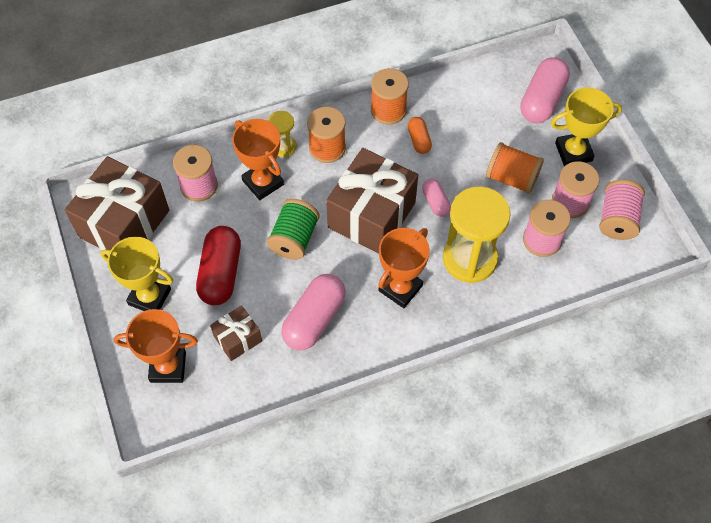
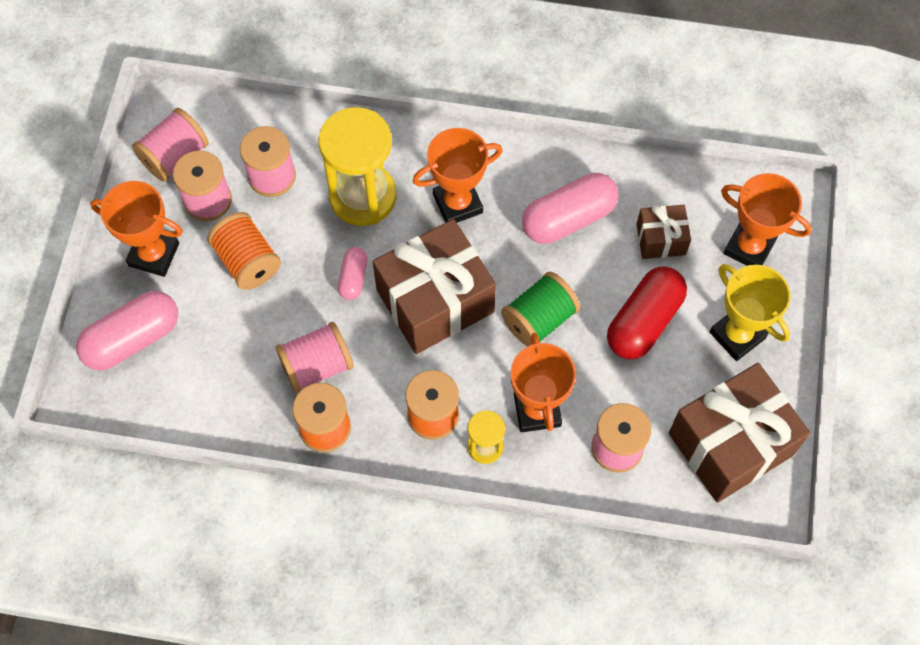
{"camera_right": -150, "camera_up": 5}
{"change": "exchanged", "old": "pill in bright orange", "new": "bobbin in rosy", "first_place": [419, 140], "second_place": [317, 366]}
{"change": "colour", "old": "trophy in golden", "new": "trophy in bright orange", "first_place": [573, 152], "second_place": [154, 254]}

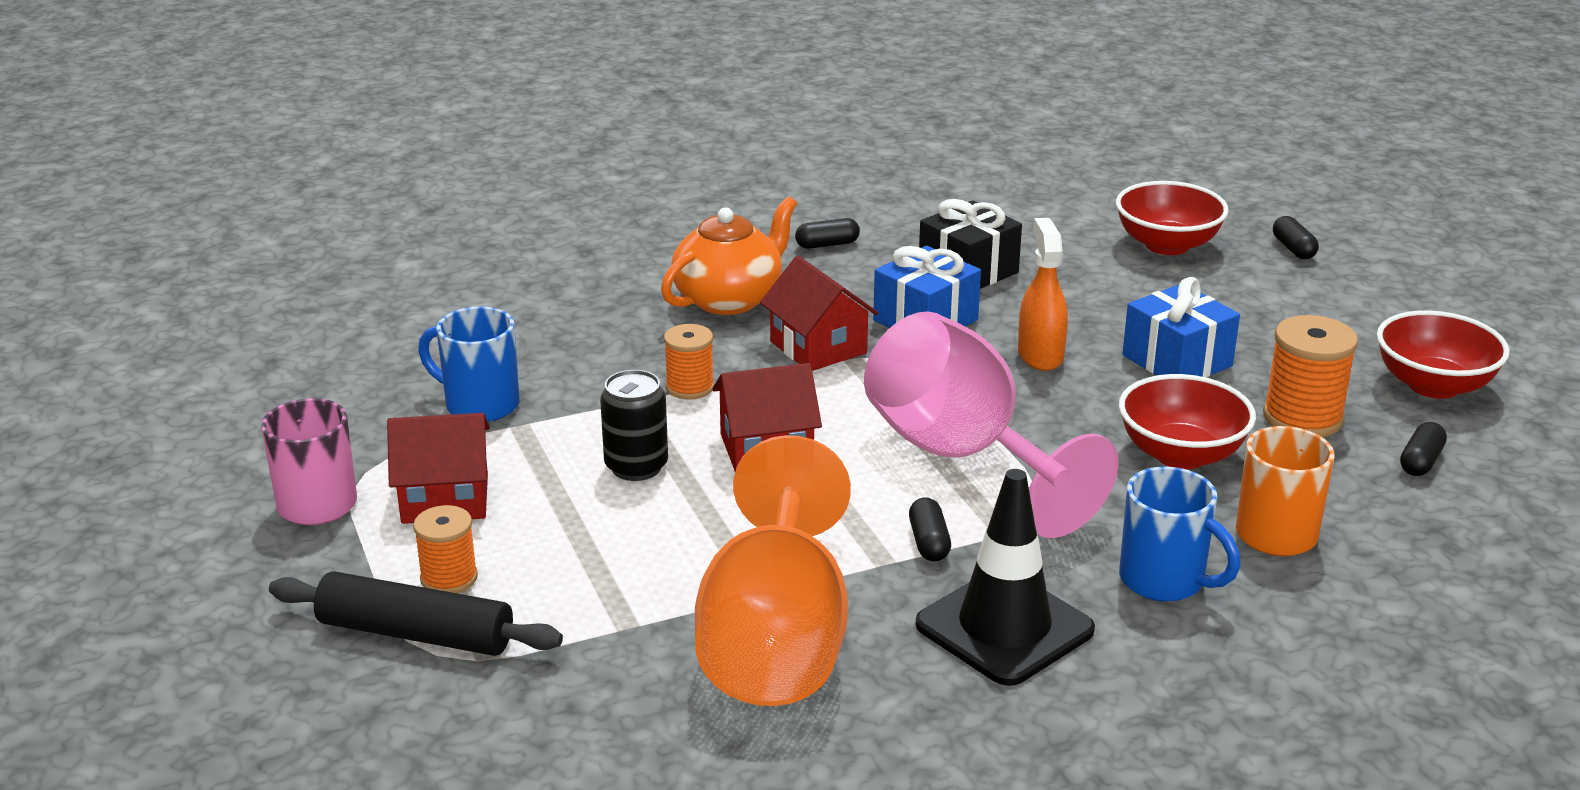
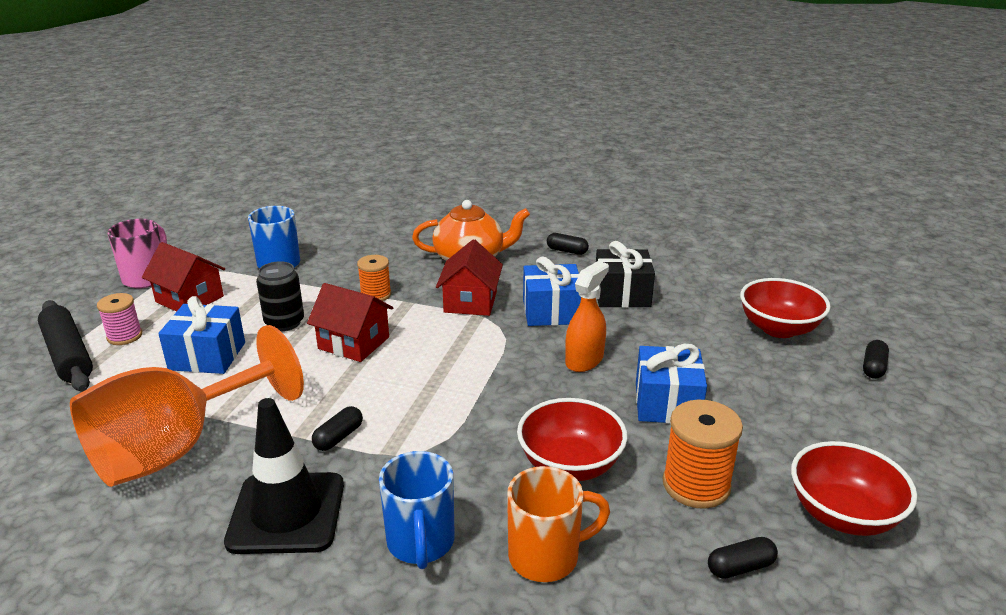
{"camera_right": 40, "camera_up": 0}
{"change": "colour", "old": "bobbin in bright orange", "new": "bobbin in rosy", "first_place": [449, 578], "second_place": [124, 336]}
{"change": "missing", "old": "goblet in rosy", "first_place": [962, 457]}
{"change": "appeared", "new": "gift in blue", "second_place": [207, 356]}

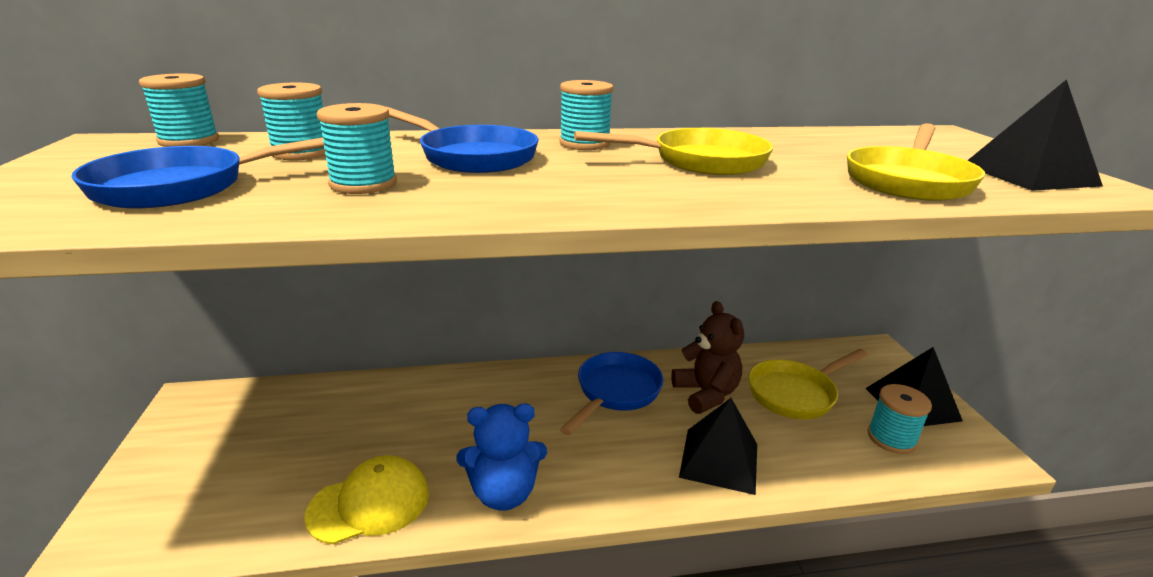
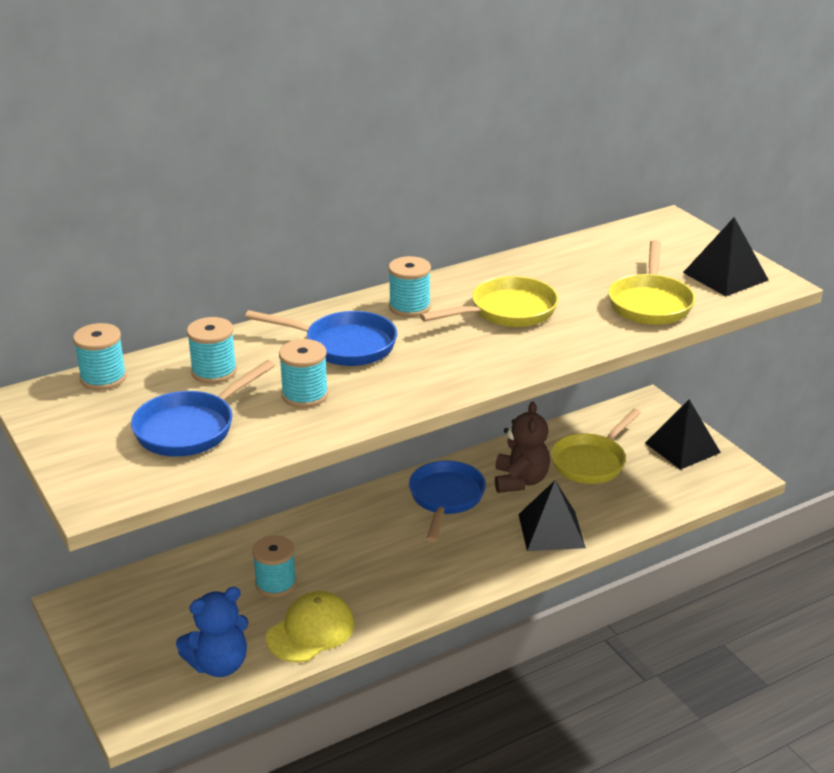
{"camera_right": -20, "camera_up": 5}
{"change": "relocated", "old": "teddy bear in blue", "first_place": [504, 493], "second_place": [219, 664]}
{"change": "spun", "old": "teddy bear in brown", "first_place": [706, 394], "second_place": [520, 481], "degrees": 45}
{"change": "relocated", "old": "bobbin in teal", "first_place": [891, 438], "second_place": [276, 584]}

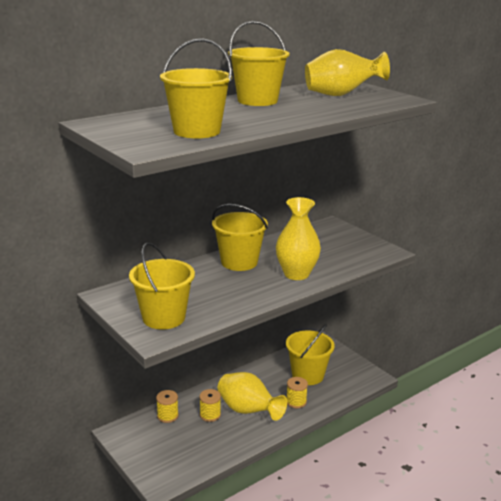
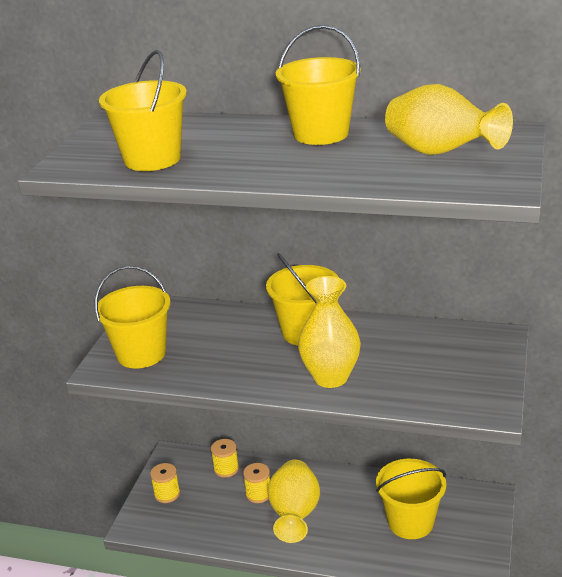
{"camera_right": 55, "camera_up": 5}
{"change": "relocated", "old": "bobbin in golden", "first_place": [296, 402], "second_place": [167, 494]}

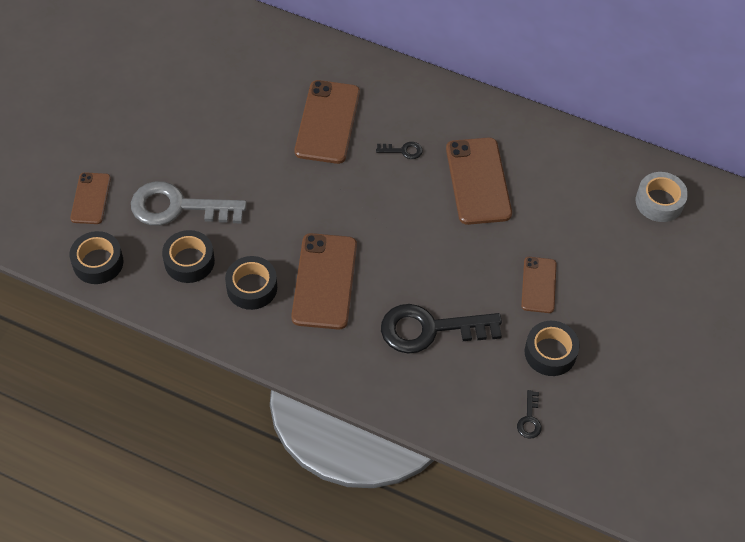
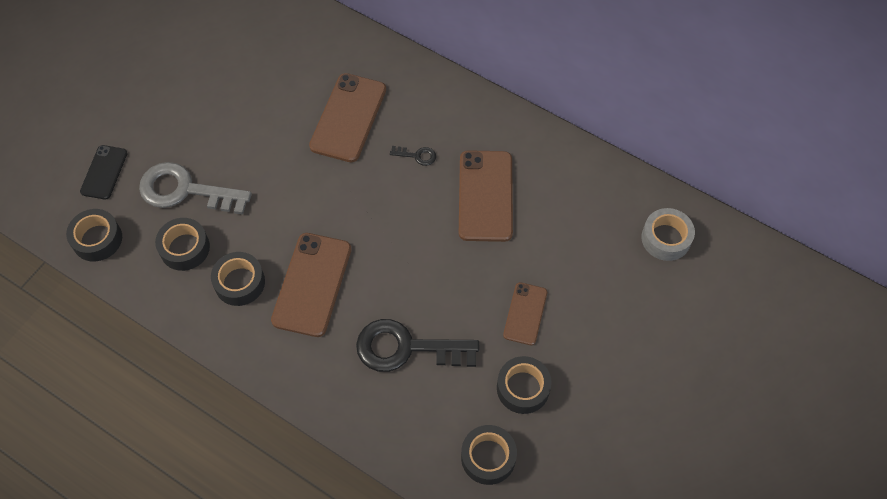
{"camera_right": 10, "camera_up": 5}
{"change": "colour", "old": "smartphone in brown", "new": "smartphone in ebony", "first_place": [90, 198], "second_place": [104, 172]}
{"change": "exchanged", "old": "door key in ebony", "new": "tape in ebony", "first_place": [529, 419], "second_place": [488, 457]}

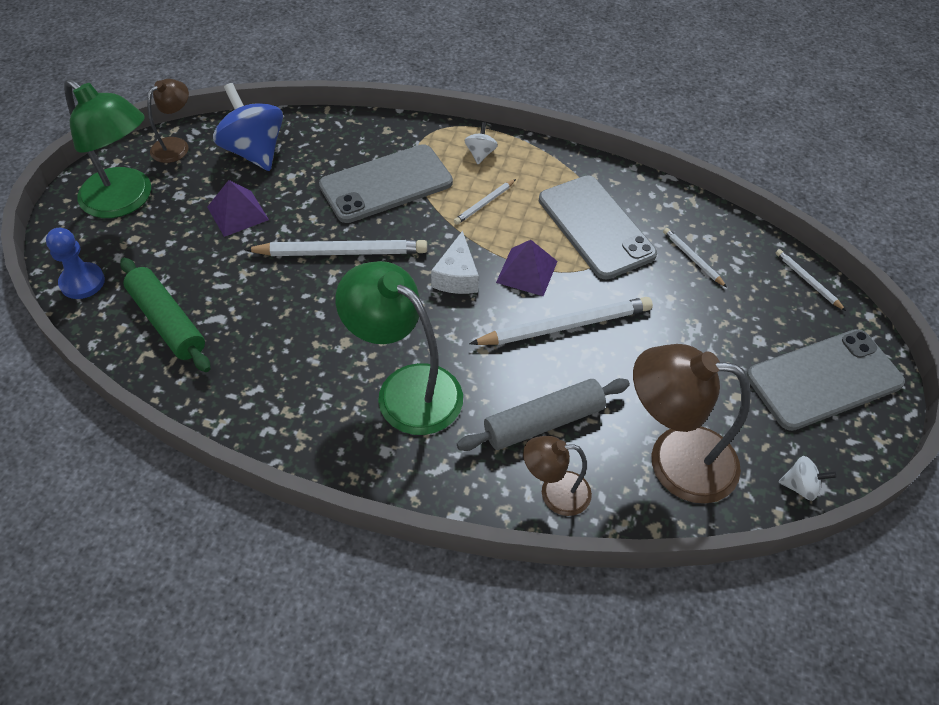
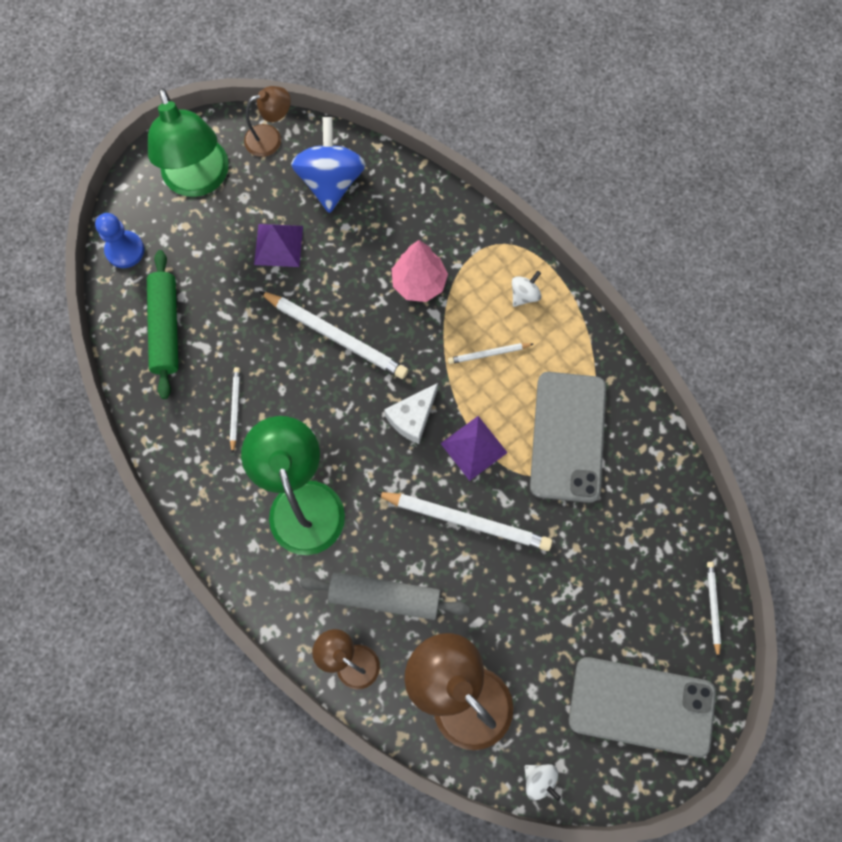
{"camera_right": 35, "camera_up": 20}
{"change": "exchanged", "old": "smartphone in ash-grey", "new": "toy tree in rosy", "first_place": [386, 184], "second_place": [419, 283]}
{"change": "relocated", "old": "pencil in pure white", "first_place": [692, 258], "second_place": [235, 409]}

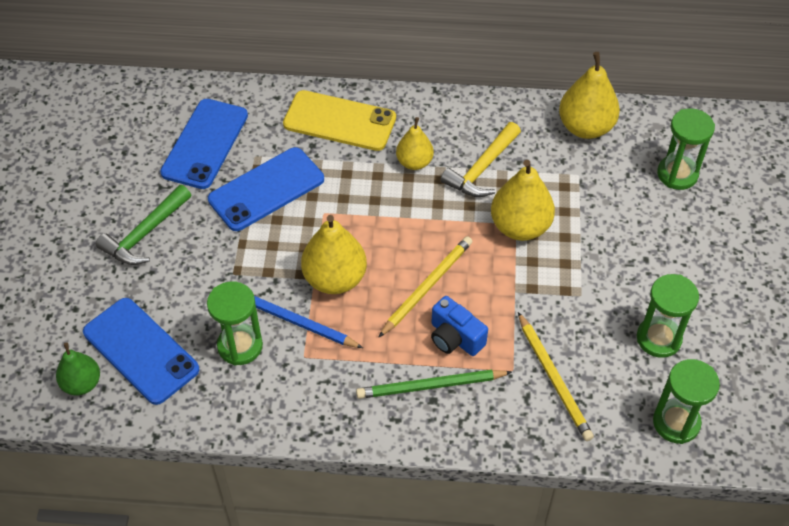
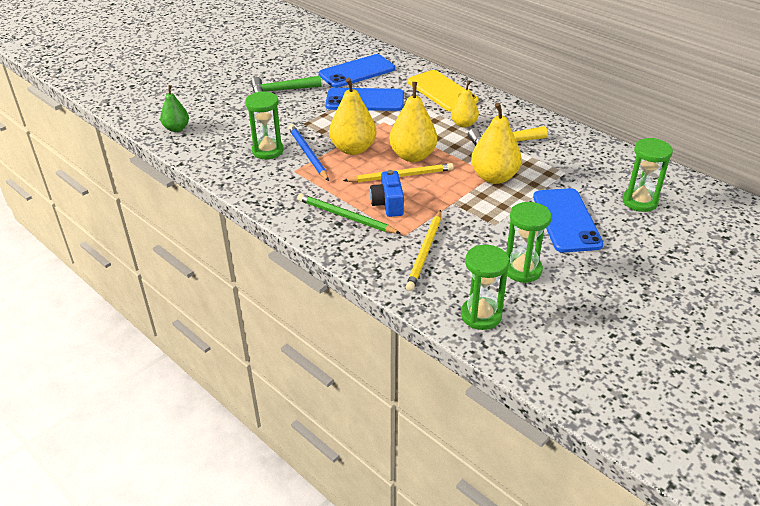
{"camera_right": 40, "camera_up": -15}
{"change": "relocated", "old": "smartphone in blue", "first_place": [140, 351], "second_place": [566, 220]}
{"change": "relocated", "old": "pear in golden", "first_place": [585, 127], "second_place": [413, 156]}

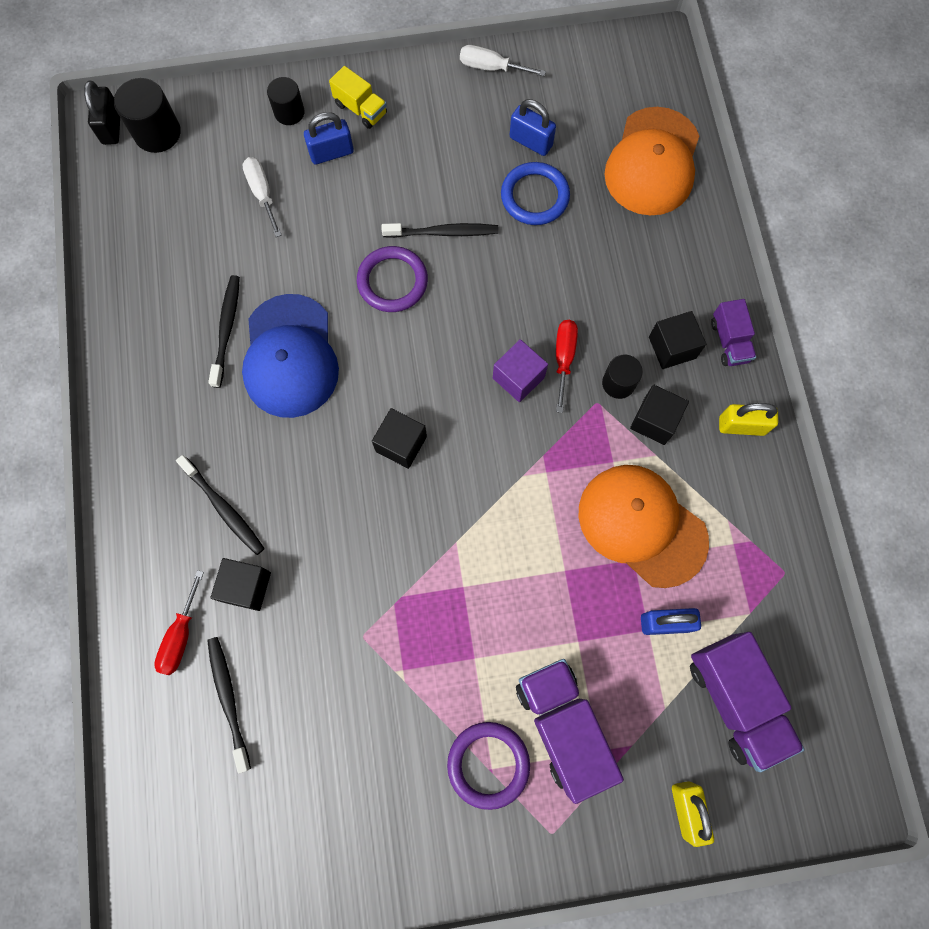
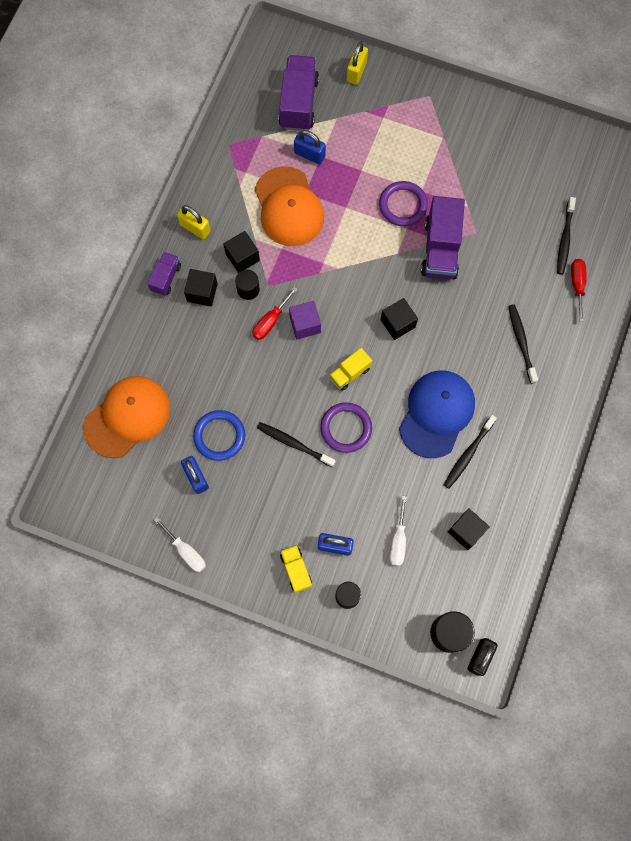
{"camera_right": -150, "camera_up": 0}
{"change": "spun", "old": "flat screwdriver in red", "first_place": [181, 636], "second_place": [577, 285], "degrees": -45}
{"change": "relocated", "old": "block in ebony", "first_place": [246, 587], "second_place": [466, 531]}
{"change": "relocated", "old": "hoop in purple", "first_place": [488, 764], "second_place": [403, 205]}
{"change": "relocated", "old": "lorry in purple", "first_place": [562, 725], "second_place": [440, 249]}
{"change": "appeared", "new": "lorry in golden", "second_place": [350, 373]}

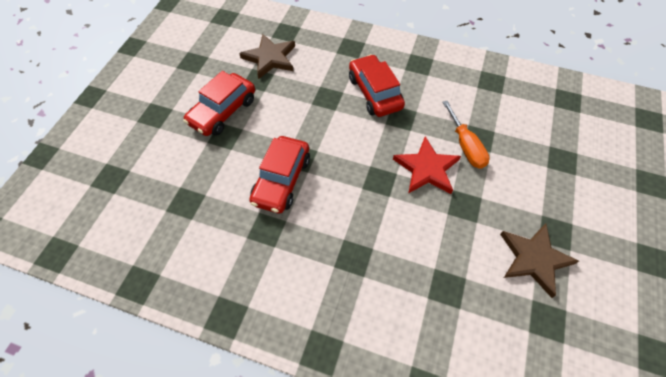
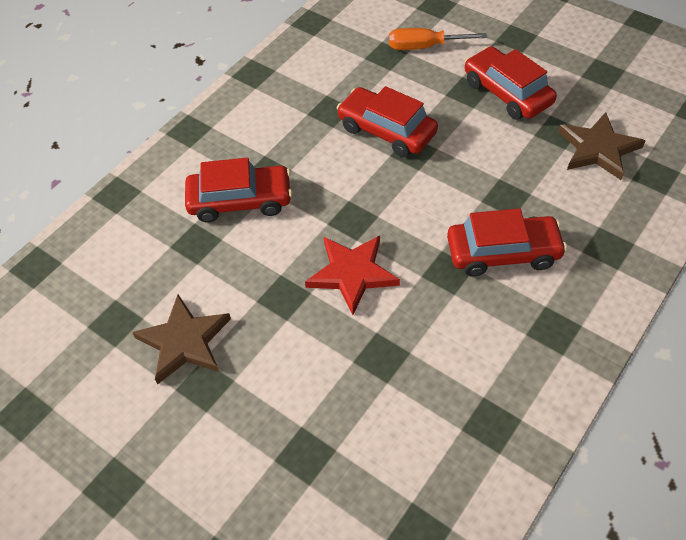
{"camera_right": 110, "camera_up": -5}
{"change": "relocated", "old": "flat screwdriver in bright orange", "first_place": [465, 146], "second_place": [424, 47]}
{"change": "appeared", "new": "car in red", "second_place": [240, 201]}

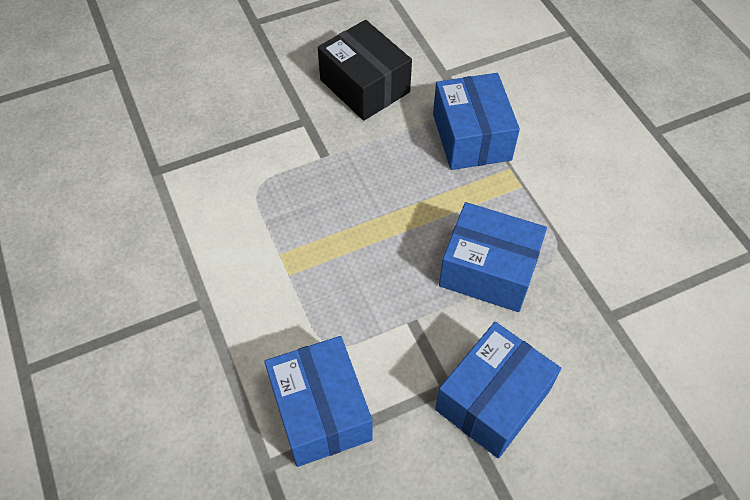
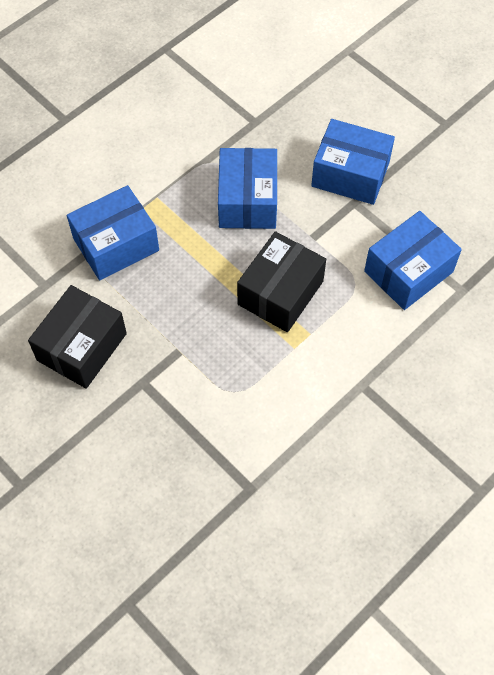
{"camera_right": -110, "camera_up": 5}
{"change": "appeared", "new": "package in ebony", "second_place": [280, 293]}

